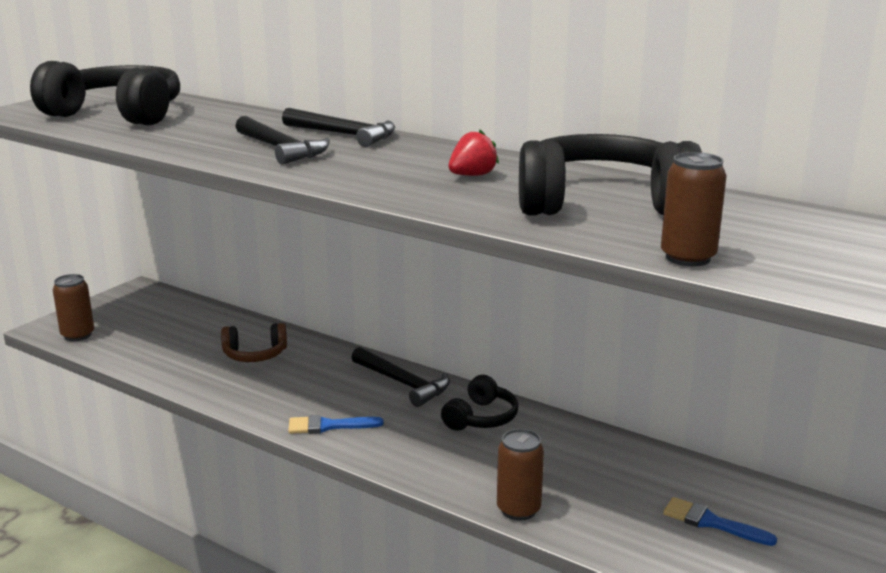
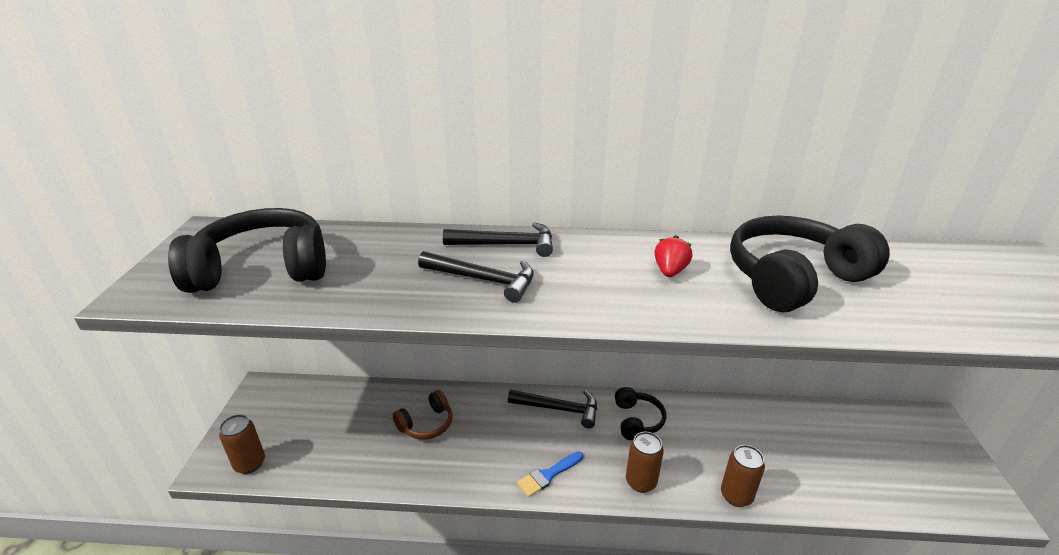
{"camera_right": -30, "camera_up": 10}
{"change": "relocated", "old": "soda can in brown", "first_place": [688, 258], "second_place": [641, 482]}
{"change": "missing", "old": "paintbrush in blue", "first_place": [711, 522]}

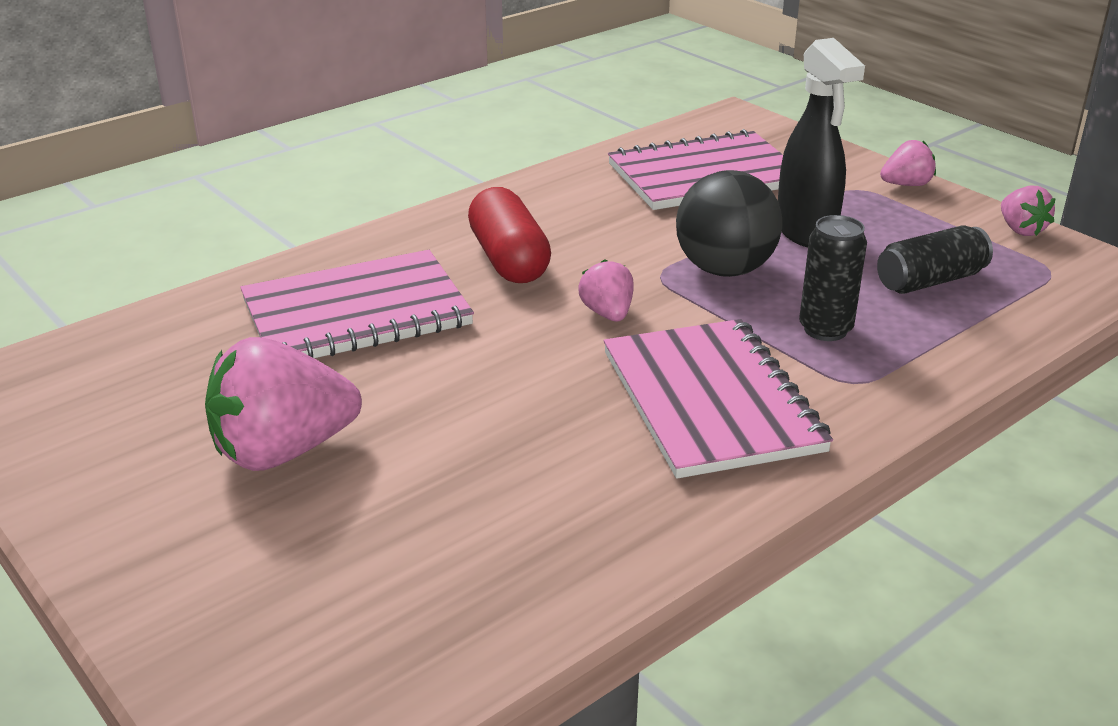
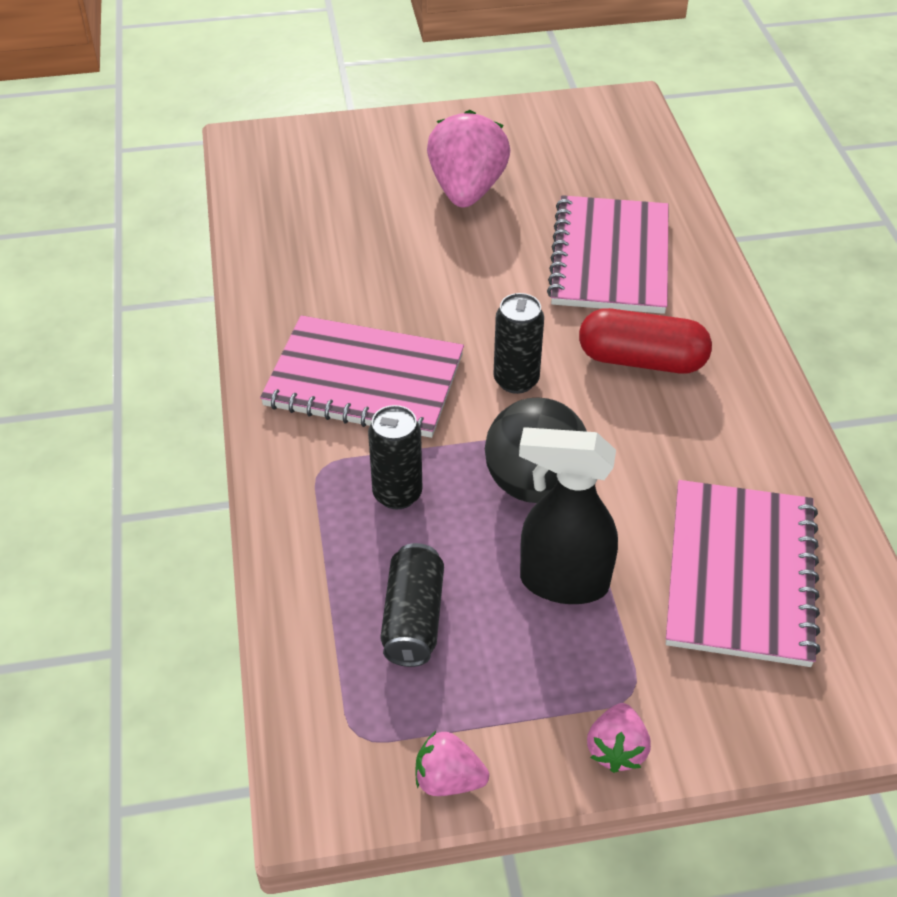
{"camera_right": 120, "camera_up": 15}
{"change": "exchanged", "old": "strawberry in rosy", "new": "soda can in ebony", "first_place": [607, 314], "second_place": [516, 380]}

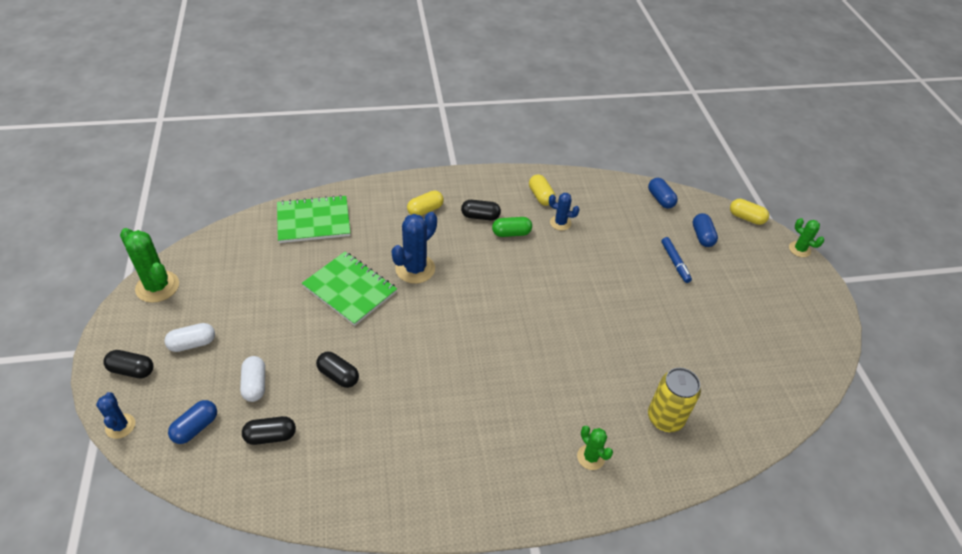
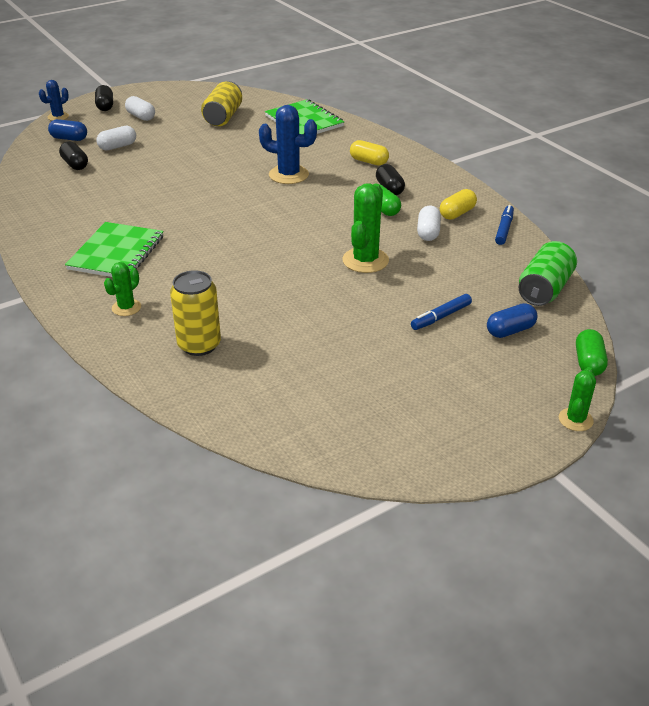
{"camera_right": 70, "camera_up": -10}
{"change": "relocated", "old": "prickly plant in leaf-green", "first_place": [157, 287], "second_place": [365, 260]}
{"change": "relocated", "old": "notepad in leaf-green", "first_place": [350, 289], "second_place": [116, 253]}
{"change": "missing", "old": "pill in ebony", "first_place": [338, 375]}
{"change": "exchanged", "old": "prickly plant in blue", "new": "pill in pure white", "first_place": [560, 223], "second_place": [428, 232]}
{"change": "exchanged", "old": "pill in blue", "new": "soda can in leaf-green", "first_place": [660, 199], "second_place": [544, 289]}
{"change": "colour", "old": "pill in golden", "new": "pill in leaf-green", "first_place": [746, 218], "second_place": [588, 362]}
{"change": "appeared", "new": "soda can in golden", "second_place": [223, 117]}
{"change": "appeared", "new": "felt pen in blue", "second_place": [504, 229]}

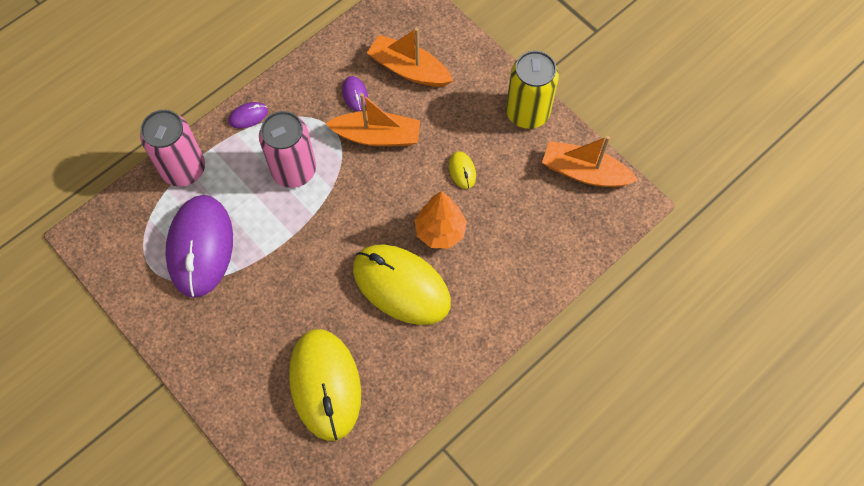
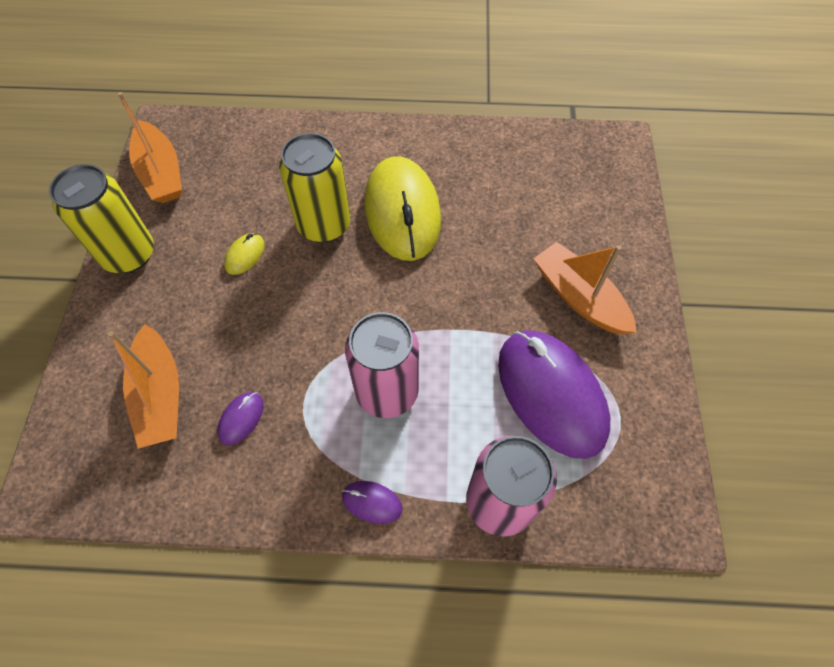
{"camera_right": -135, "camera_up": -5}
{"change": "spun", "old": "mouse in purple", "first_place": [200, 247], "second_place": [551, 394], "degrees": -75}
{"change": "missing", "old": "mouse in golden", "first_place": [325, 385]}
{"change": "relocated", "old": "sailboat in bright orange", "first_place": [377, 136], "second_place": [579, 297]}
{"change": "exchanged", "old": "toy tree in bright orange", "new": "soda can in golden", "first_place": [440, 231], "second_place": [324, 225]}

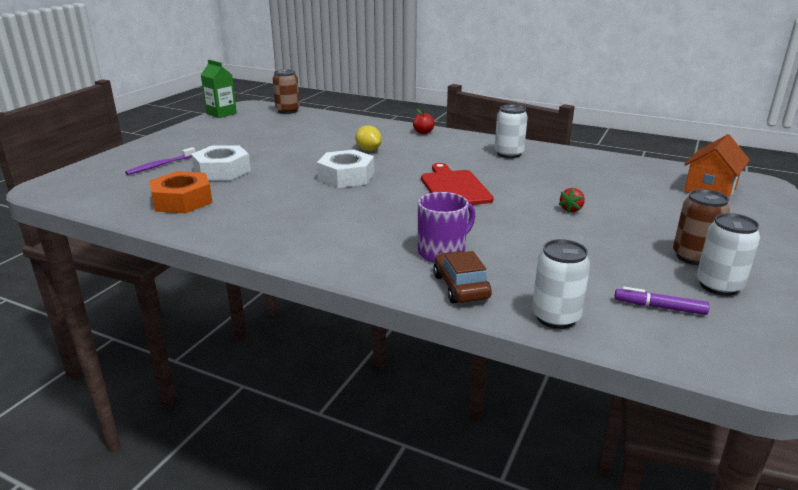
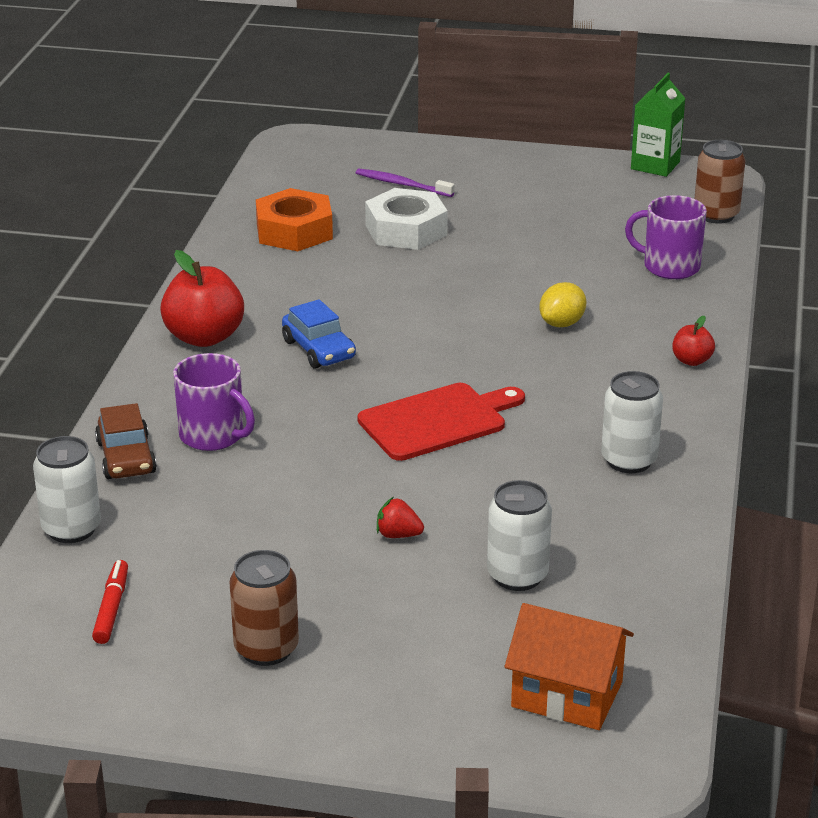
{"camera_right": 75, "camera_up": 5}
{"change": "missing", "old": "hexagon nut in pure white", "first_place": [346, 176]}
{"change": "spun", "old": "car in brown", "first_place": [460, 287], "second_place": [126, 458], "degrees": 105}
{"change": "colour", "old": "felt pen in purple", "new": "felt pen in red", "first_place": [659, 307], "second_place": [112, 608]}
{"change": "relocated", "old": "soda can in pure white", "first_place": [719, 286], "second_place": [517, 575]}
{"change": "appeared", "new": "toy apple in red", "second_place": [204, 337]}
{"change": "appeared", "new": "car in blue", "second_place": [319, 349]}
{"change": "appeared", "new": "coffee mug in purple", "second_place": [670, 266]}

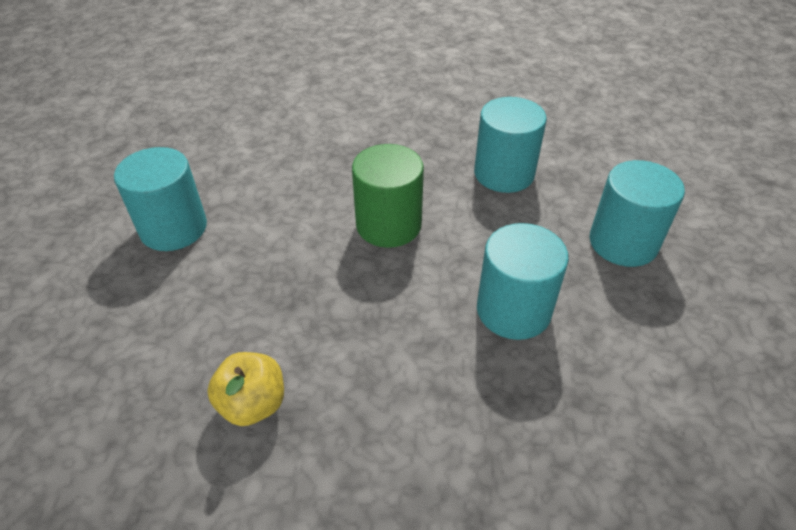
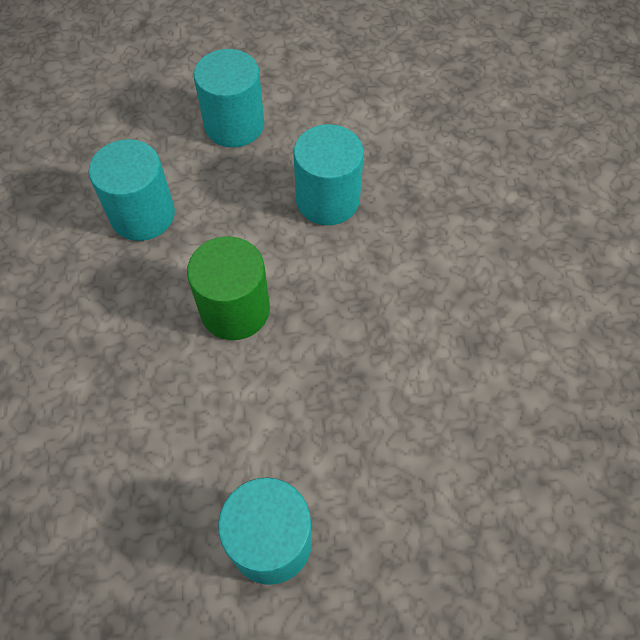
{"camera_right": -100, "camera_up": 15}
{"change": "missing", "old": "toy apple in golden", "first_place": [253, 404]}

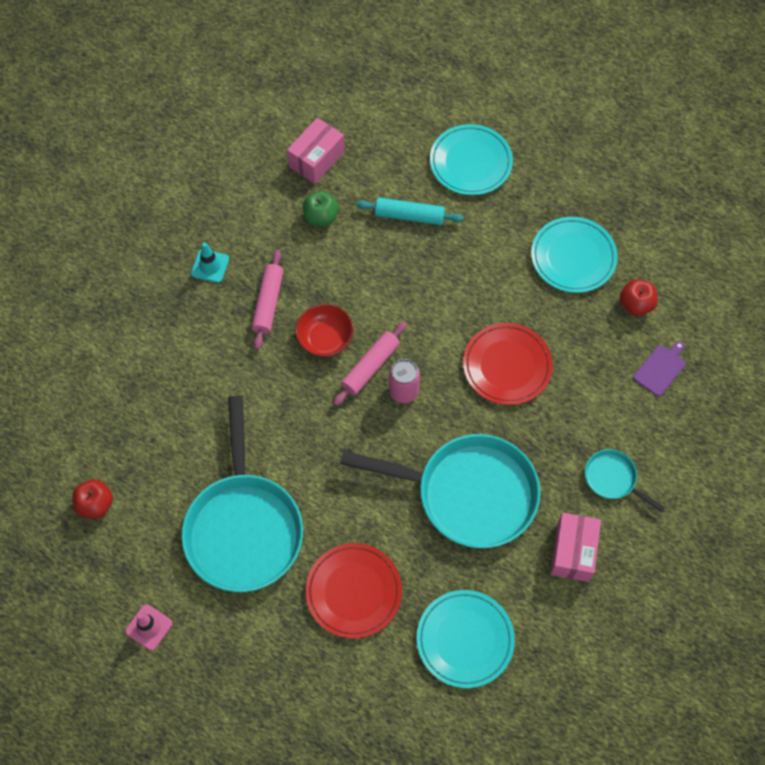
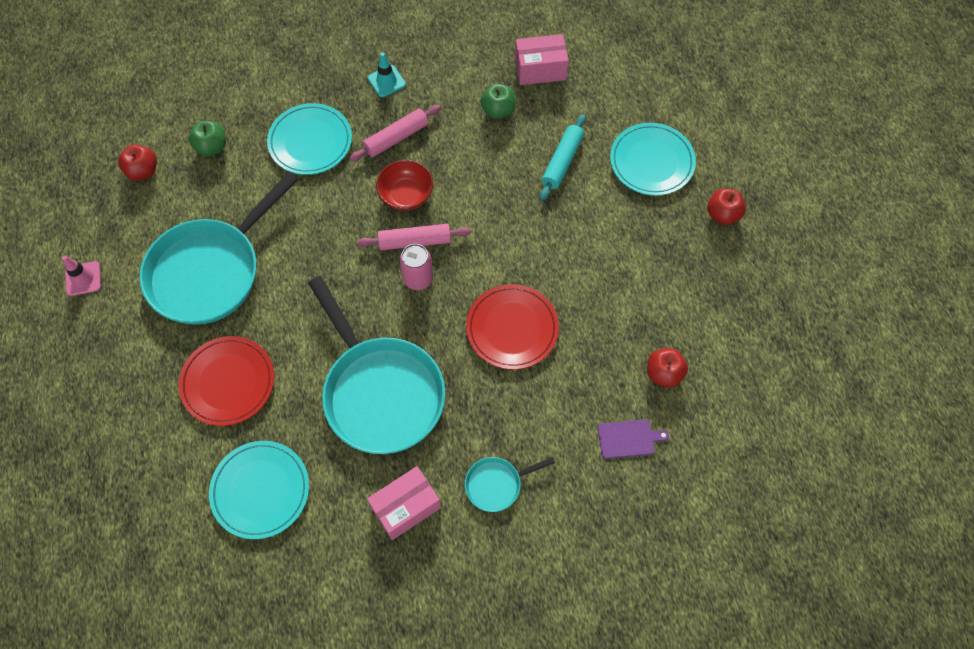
{"camera_right": 45, "camera_up": 0}
{"change": "spun", "old": "dough roller in teal", "first_place": [409, 216], "second_place": [562, 162], "degrees": 60}
{"change": "relocated", "old": "dinner plate in teal", "first_place": [573, 257], "second_place": [310, 142]}
{"change": "spun", "old": "frying pan in teal", "first_place": [613, 479], "second_place": [497, 484], "degrees": -105}
{"change": "appeared", "new": "toy apple in leaf-green", "second_place": [212, 147]}
{"change": "appeared", "new": "toy apple in red", "second_place": [722, 214]}

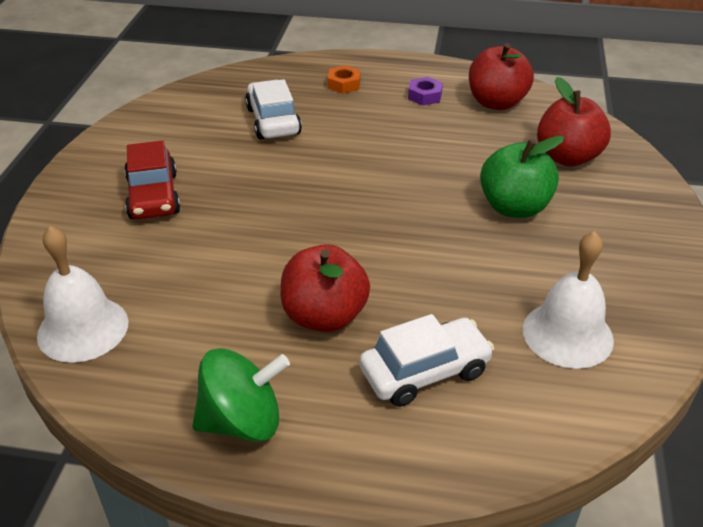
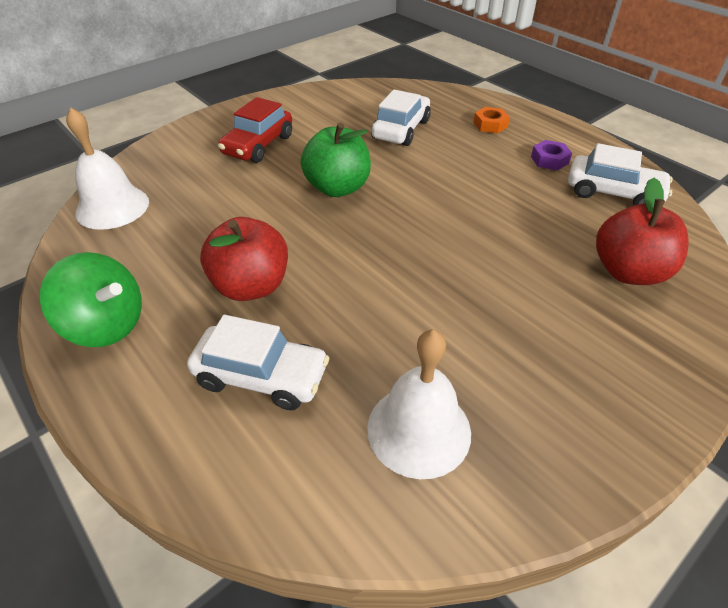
{"camera_right": 40, "camera_up": 5}
{"change": "exchanged", "old": "toy apple in red", "new": "car in pure white", "first_place": [496, 103], "second_place": [613, 192]}
{"change": "relocated", "old": "toy apple in leaf-green", "first_place": [514, 207], "second_place": [337, 188]}

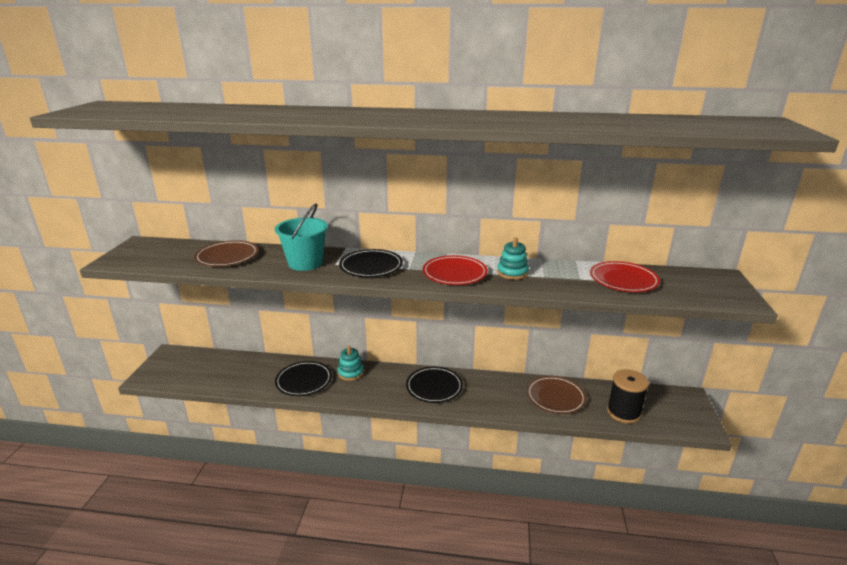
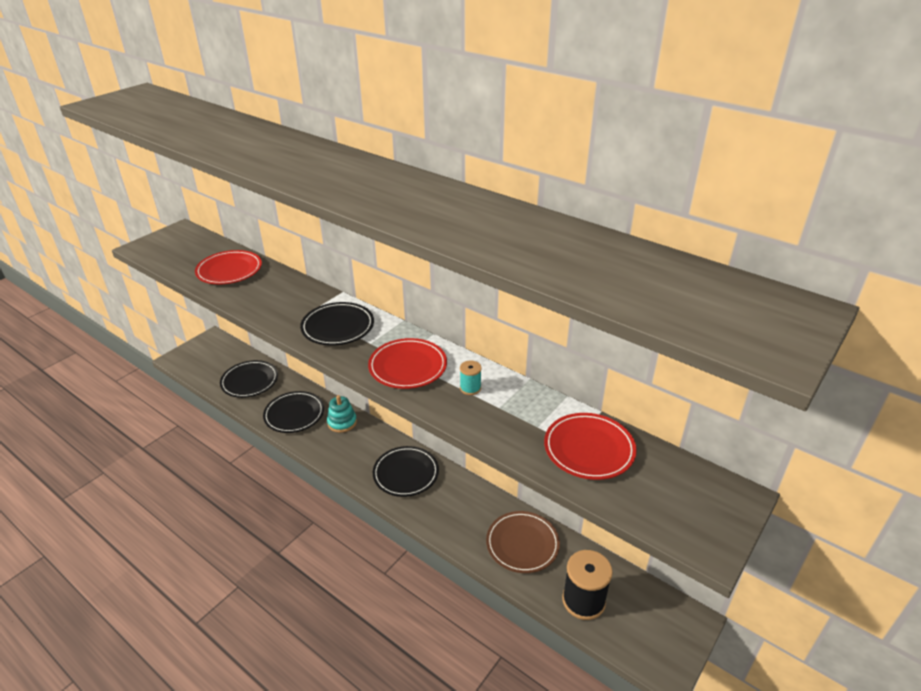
{"camera_right": 30, "camera_up": 10}
{"change": "colour", "old": "dinner plate in brown", "new": "dinner plate in red", "first_place": [227, 257], "second_place": [229, 270]}
{"change": "missing", "old": "pail in teal", "first_place": [305, 263]}
{"change": "exchanged", "old": "stacking toy in teal", "new": "bobbin in teal", "first_place": [512, 272], "second_place": [470, 388]}
{"change": "appeared", "new": "dinner plate in ebony", "second_place": [250, 381]}

